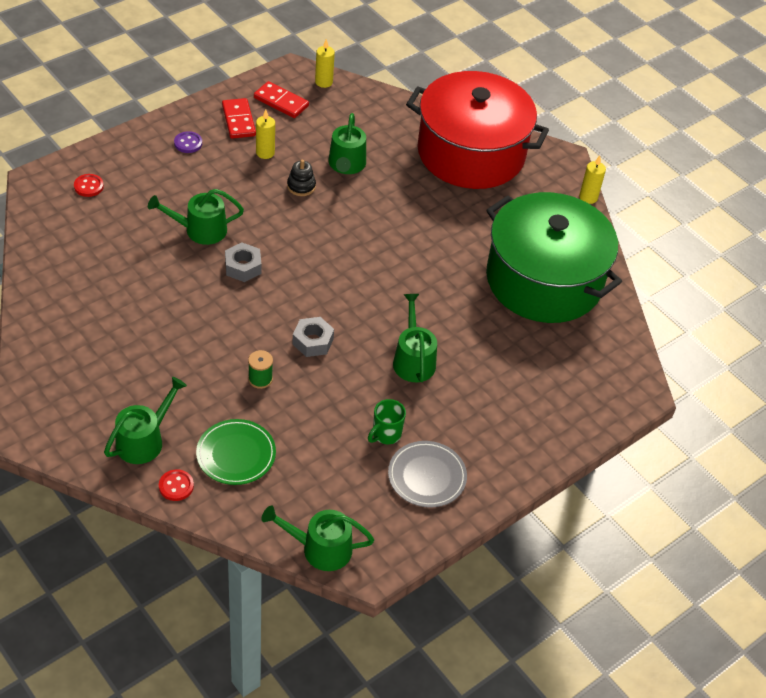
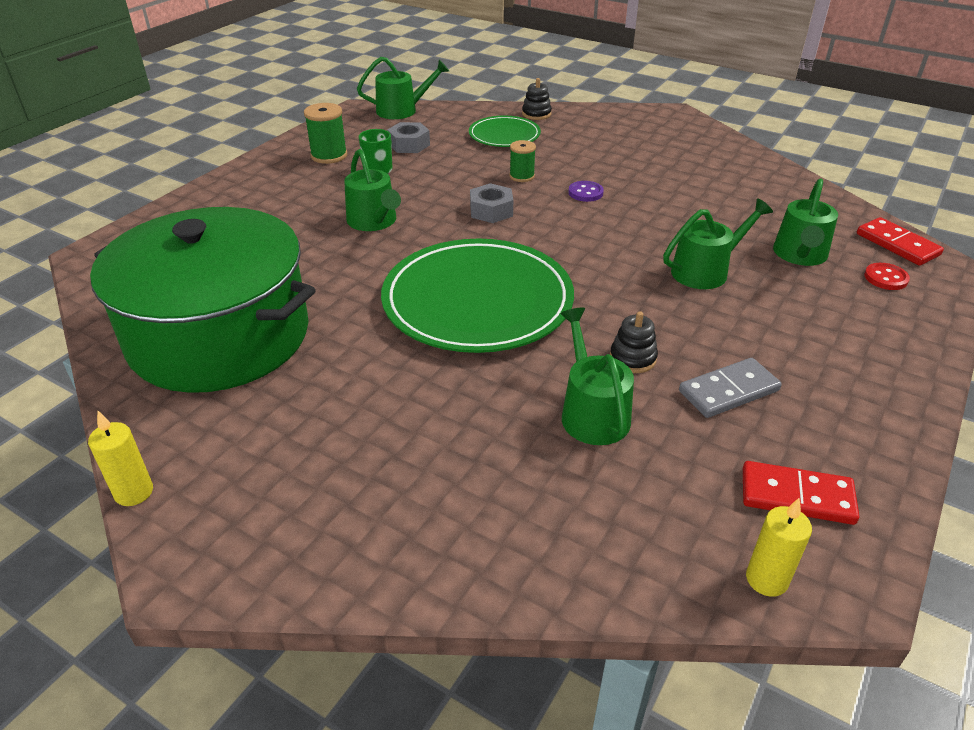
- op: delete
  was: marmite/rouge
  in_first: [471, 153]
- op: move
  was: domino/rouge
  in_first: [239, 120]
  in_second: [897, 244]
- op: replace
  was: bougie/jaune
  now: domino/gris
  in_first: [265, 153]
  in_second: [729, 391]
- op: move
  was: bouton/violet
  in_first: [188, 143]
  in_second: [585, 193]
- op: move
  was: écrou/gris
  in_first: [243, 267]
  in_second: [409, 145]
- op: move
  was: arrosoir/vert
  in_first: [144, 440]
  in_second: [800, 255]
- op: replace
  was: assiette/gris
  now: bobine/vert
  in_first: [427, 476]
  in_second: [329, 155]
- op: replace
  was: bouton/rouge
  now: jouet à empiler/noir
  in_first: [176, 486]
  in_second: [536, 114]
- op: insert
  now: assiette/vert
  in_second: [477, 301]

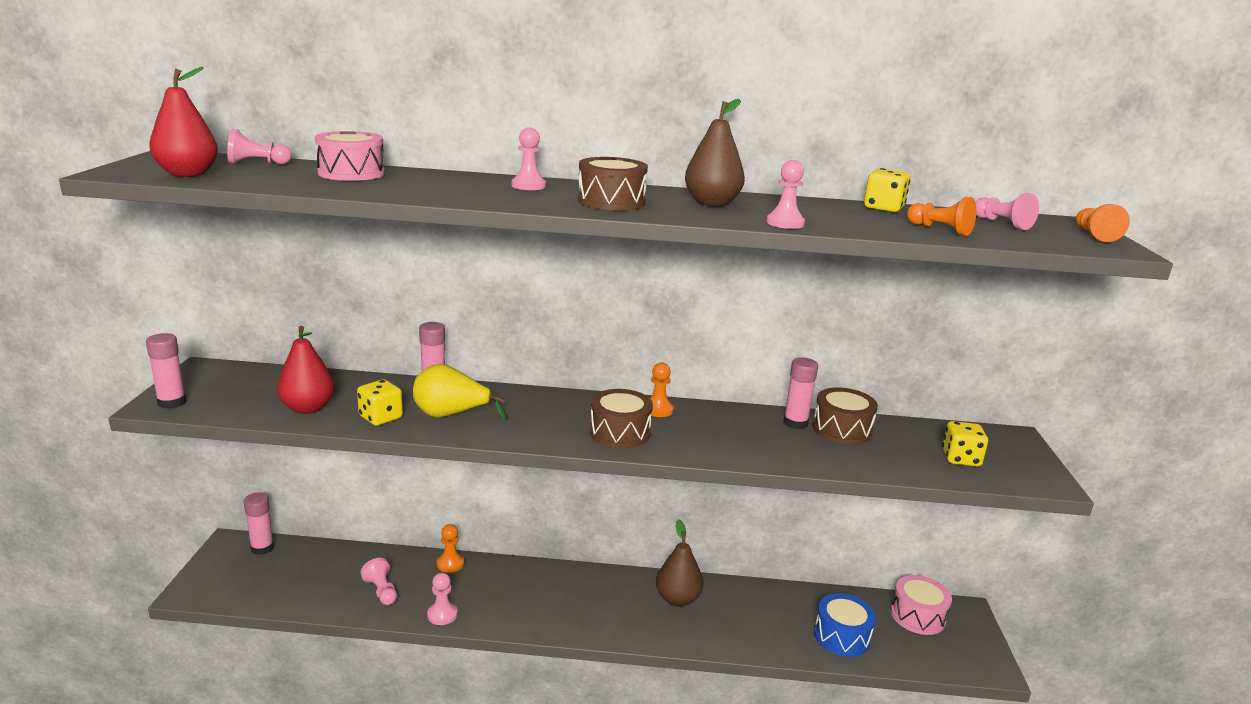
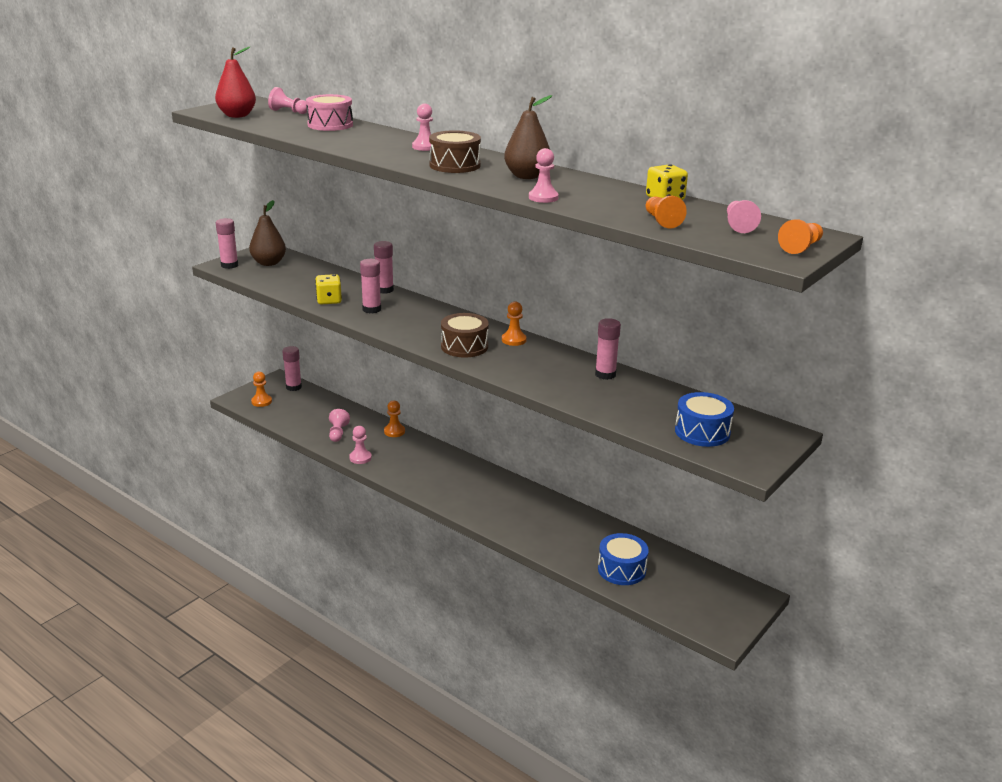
- op: delete
  was: poire/rouge
  in_first: [307, 408]
- op: replace
  was: poire/jaune
  now: bâton de colle/rose
  in_first: [451, 415]
  in_second: [371, 309]
- op: delete
  was: tambour/marron
  in_first: [842, 429]
- op: replace
  was: dé/jaune
  now: tambour/bleu
  in_first: [960, 459]
  in_second: [702, 432]
- op: move
  was: poire/marron
  in_first: [677, 599]
  in_second: [269, 263]
- op: delete
  was: tambour/rose
  in_first: [917, 616]
- op: insert
  now: pion/orange
  in_second: [261, 401]

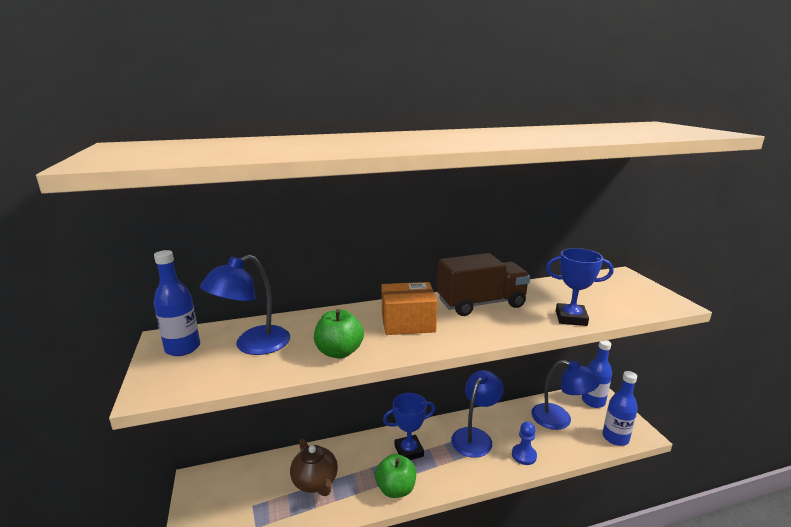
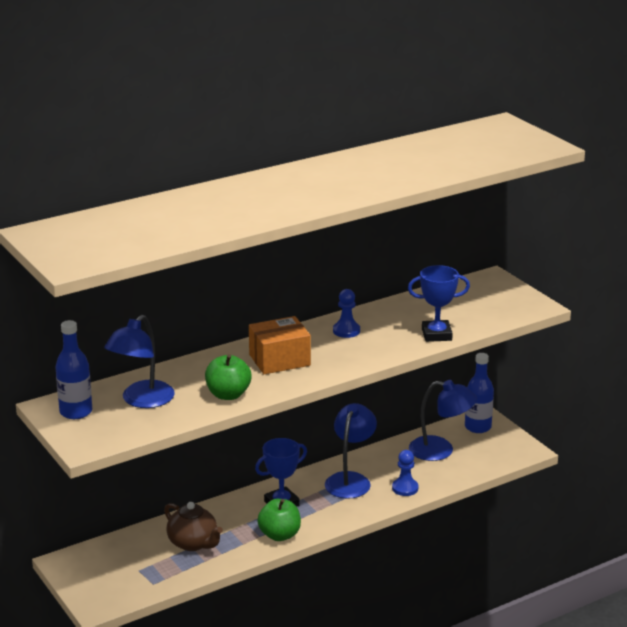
- op: replace
  was: camion/marron
  now: pion/bleu
  in_first: [481, 303]
  in_second: [346, 331]
- op: delete
  was: bouteille/bleu
  in_first: [615, 438]

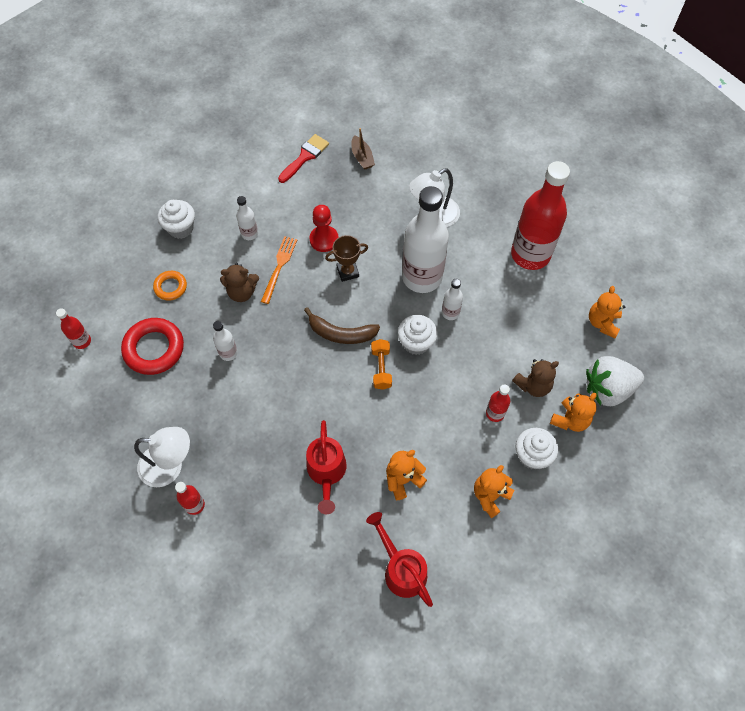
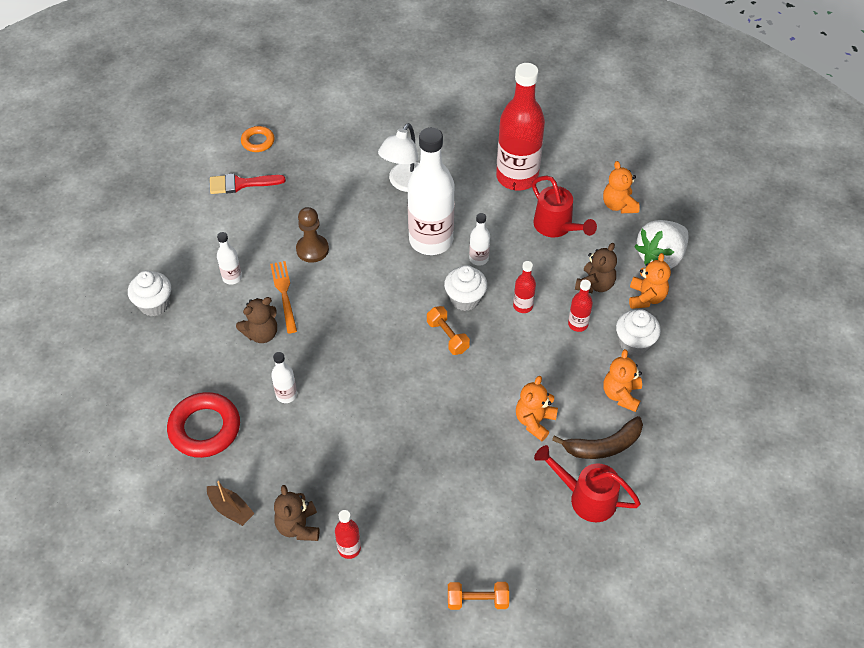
- op: move
  was: bateau/marron
  in_first: [362, 157]
  in_second: [231, 509]
- op: rotate
  was: pinceau/rouge
  in_first: [305, 157]
  in_second: [241, 184]
  clockwise: -105
- op: recolor
  was: pion/rouge
  now: pion/marron
  in_first: [324, 239]
  in_second: [312, 249]
- op: delete
  was: trophée/marron
  in_first: [347, 272]
- op: move
  was: anneau/orange
  in_first: [170, 287]
  in_second: [258, 141]
- op: move
  was: banane/marron
  in_first: [341, 333]
  in_second: [603, 446]
- op: move
  was: bouteille/rouge
  in_first: [82, 341]
  in_second: [523, 306]
- op: move
  was: arrosoir/rouge
  in_first: [326, 472]
  in_second: [556, 227]
- op: replace
  was: lampe/blanc
  now: ours en peluche/marron
  in_first: [170, 466]
  in_second: [298, 526]
- op: insert
  now: haltère/orange
  in_second: [477, 600]

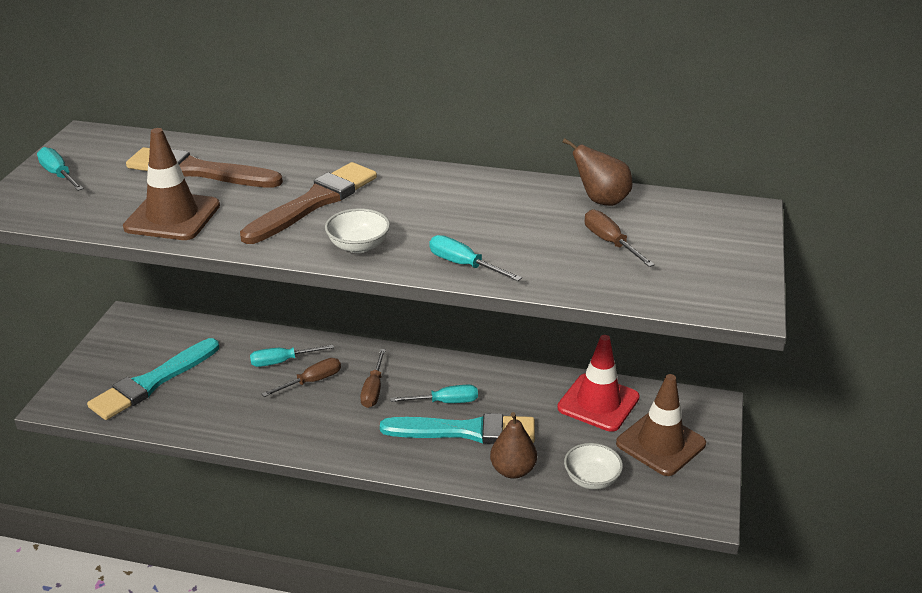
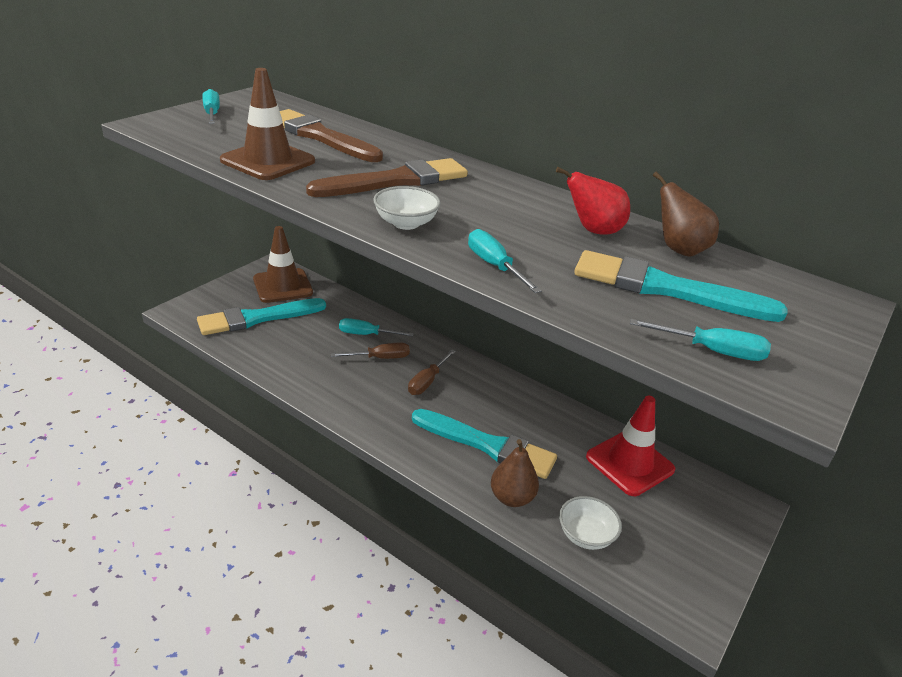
- op: replace
  was: tournevis/marron
  now: pinceau/turquoise
  in_first: [610, 242]
  in_second: [665, 289]
- op: move
  was: cône de chantier/marron
  in_first: [660, 443]
  in_second: [283, 286]
- op: move
  was: tournevis/turquoise
  in_first: [445, 402]
  in_second: [712, 351]
- op: insert
  now: poire/rouge
  in_second: [593, 231]

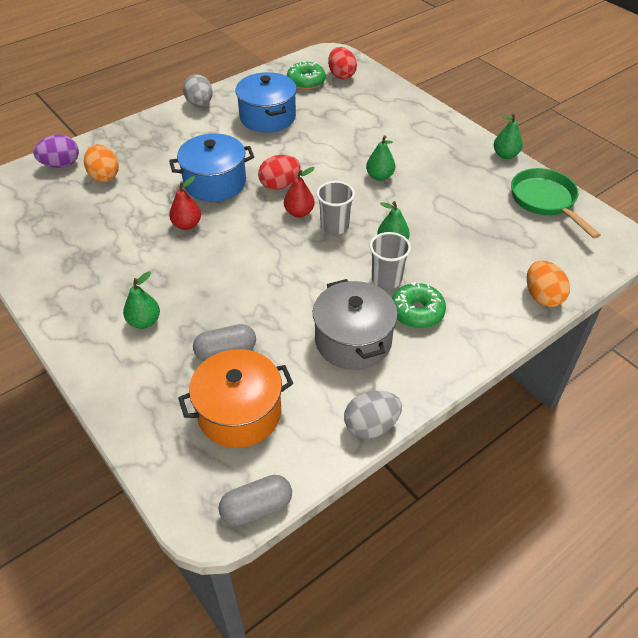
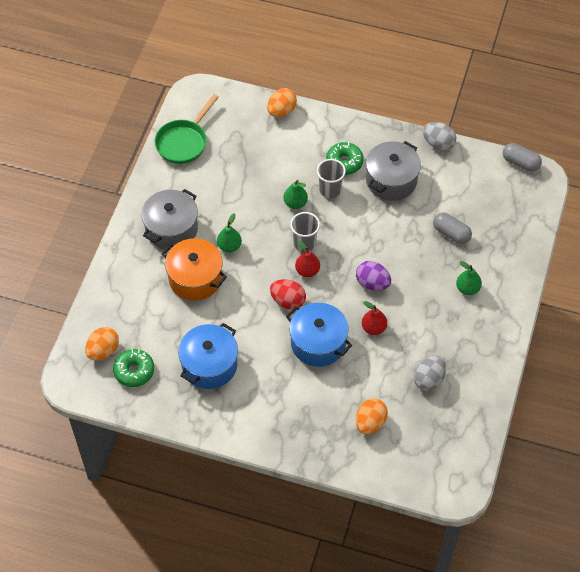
- op: recolor
  was: œuf/rouge
  now: œuf/orange
  in_first: [341, 75]
  in_second: [103, 350]
- op: move
  was: œuf/gris
  in_first: [200, 104]
  in_second: [428, 380]
- op: delete
  was: poire/vert
  in_first: [505, 155]
- op: move
  was: œuf/violet
  in_first: [61, 165]
  in_second: [372, 283]
- op: move
  was: marmite/orange
  in_first: [239, 413]
  in_second: [195, 278]
- op: insert
  now: marmite/gris
  in_second: [171, 229]

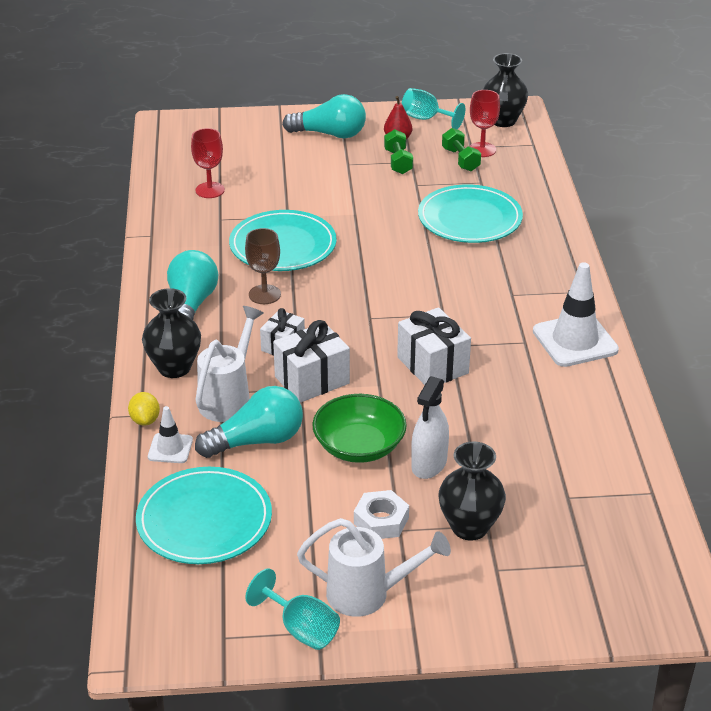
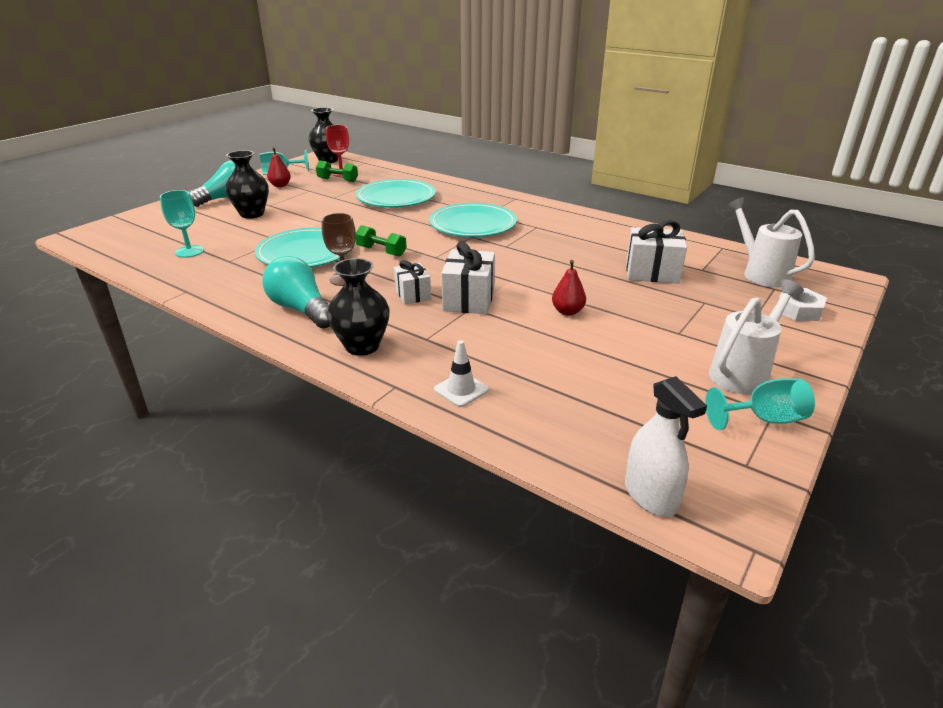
- op: recolor
  was: verre à pied/rouge
  now: verre à pied/turquoise
  in_first: [210, 190]
  in_second: [189, 251]
- op: move
  was: haltère/vert
  in_first: [398, 162]
  in_second: [381, 251]
- op: delete
  was: cône de chantier/blanc
  in_first: [575, 341]
- op: move
  was: arrosoir/blanc
  in_first: [229, 398]
  in_second: [760, 273]
- op: move
  was: cadeau/blanc
  in_first: [432, 365]
  in_second: [652, 272]
- op: move
  was: vaporisateur/blanc
  in_first: [429, 464]
  in_second: [650, 496]
- op: delete
  was: ampoule/turquoise
  in_first: [257, 441]
- op: delete
  was: citron/jaune
  in_first: [145, 420]
- op: replace
  was: bol/vert
  now: poire/rouge
  in_first: [359, 446]
  in_second: [567, 311]
- op: move
  was: vase/noir
  in_first: [469, 527]
  in_second: [252, 214]
- op: move
  was: assiette/turquoise
  in_first: [204, 520]
  in_second: [473, 224]
- op: move
  was: écrou/blanc
  in_first: [381, 521]
  in_second: [798, 310]

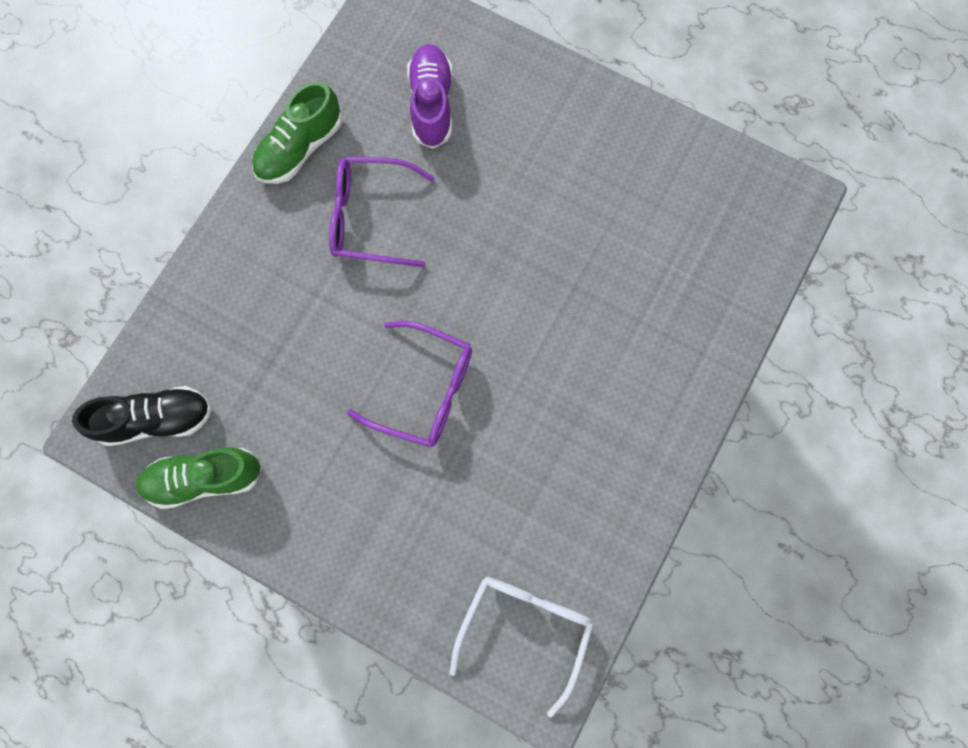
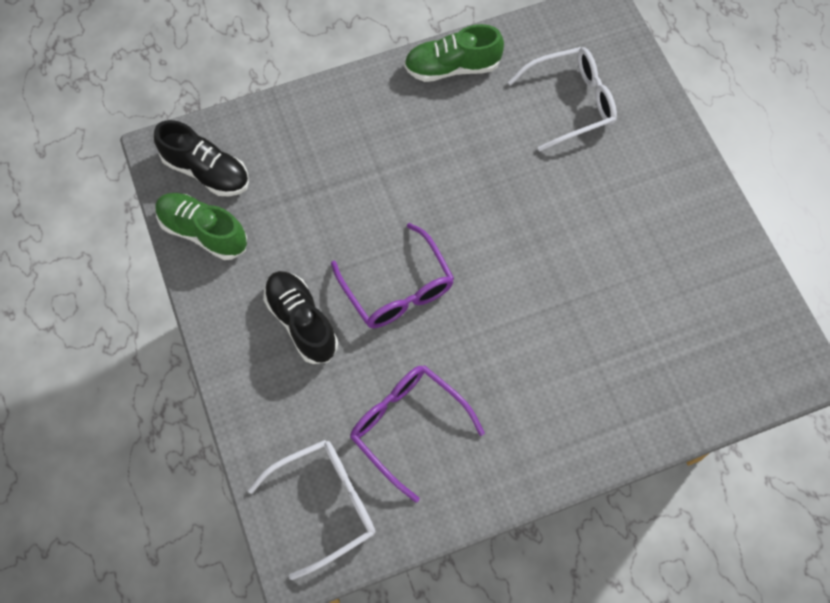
- op: replace
  was: chaussure/violet
  now: lunettes/blanc
  in_first: [431, 104]
  in_second: [571, 103]
- op: move
  was: lunettes/violet
  in_first: [371, 218]
  in_second: [408, 426]
- op: insert
  now: chaussure/noir
  in_second: [301, 322]

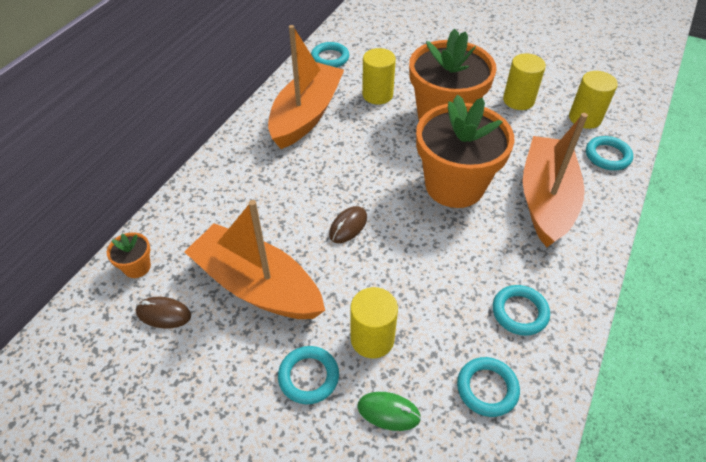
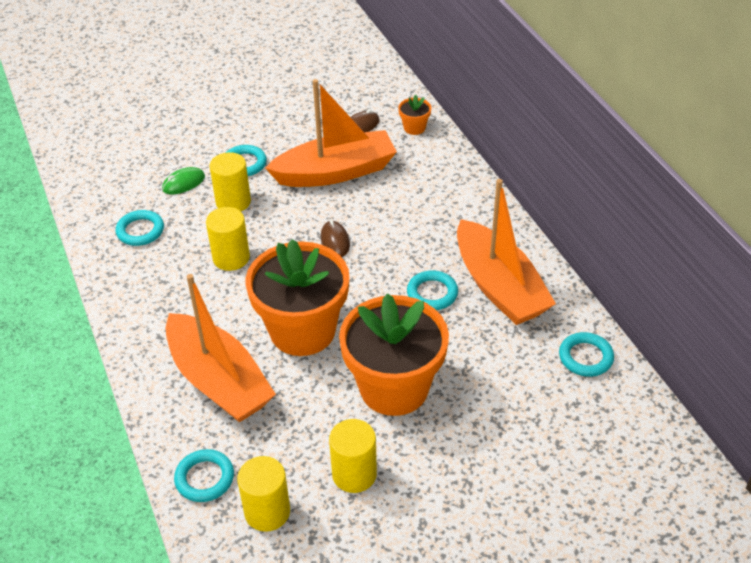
- op: move
  was: cylindre/jaune
  in_first: [377, 95]
  in_second: [231, 258]
- op: move
  was: anneau/turquoise
  in_first: [519, 312]
  in_second: [432, 293]

